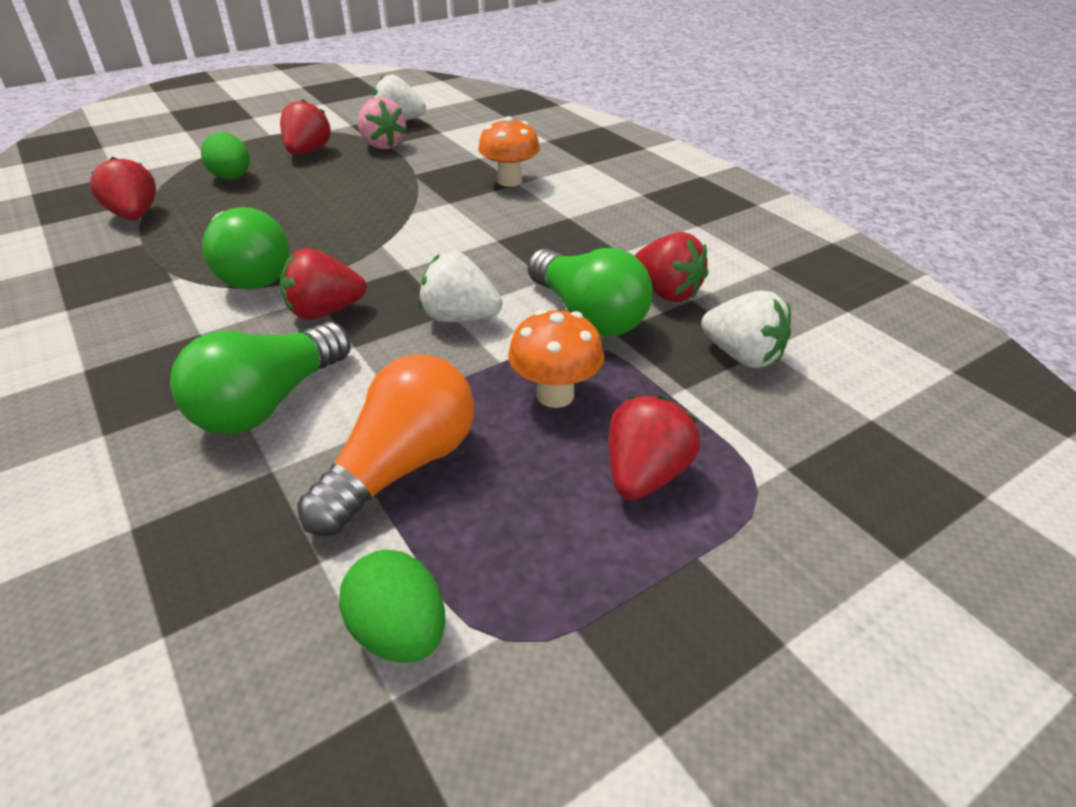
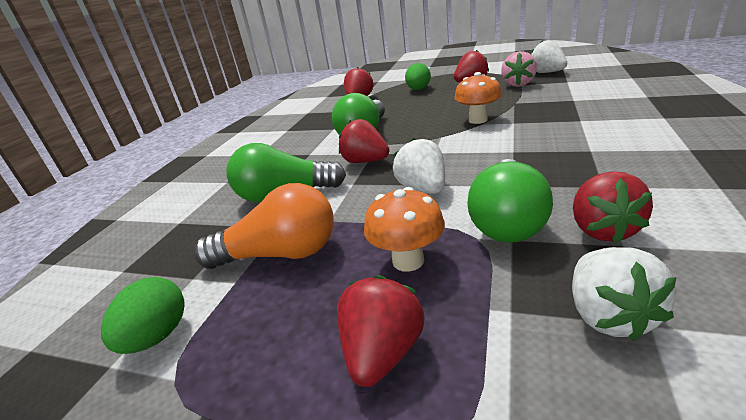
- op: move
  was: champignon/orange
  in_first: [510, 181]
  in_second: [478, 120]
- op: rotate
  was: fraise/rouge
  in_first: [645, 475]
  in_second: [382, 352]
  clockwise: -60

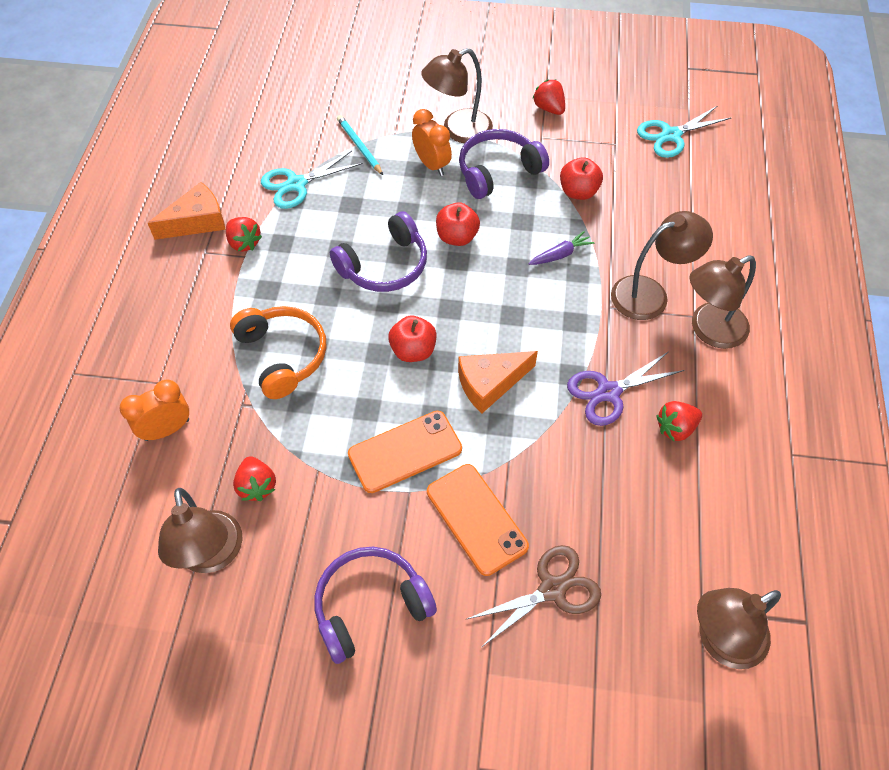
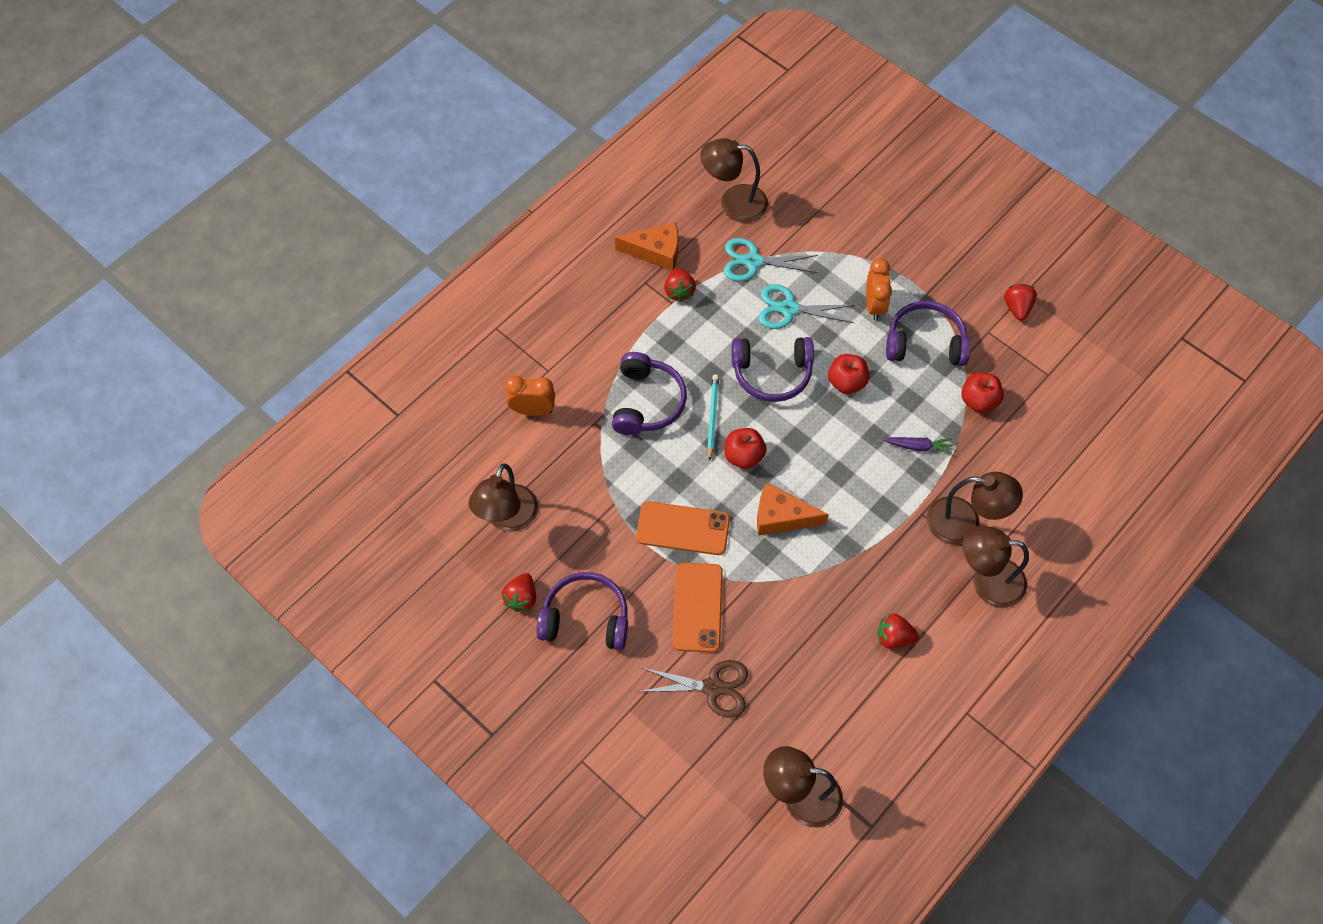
- op: move
  was: lampe/marron
  in_first: [458, 130]
  in_second: [733, 202]
- op: move
  was: ciseaux/turquoise
  in_first: [671, 135]
  in_second: [789, 309]
- op: move
  was: crayon/turquoise
  in_first: [359, 146]
  in_second: [712, 417]
- op: recolor
  was: casque audio/orange
  now: casque audio/violet
  in_first: [282, 355]
  in_second: [647, 402]
- op: delete
  was: ciseaux/violet
  in_first: [608, 392]
- op: move
  was: fraise/rouge
  in_first: [257, 486]
  in_second: [521, 598]

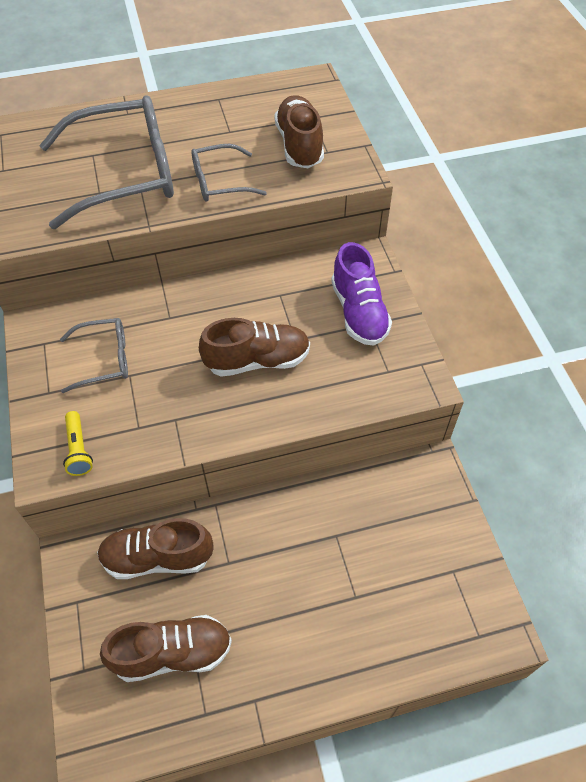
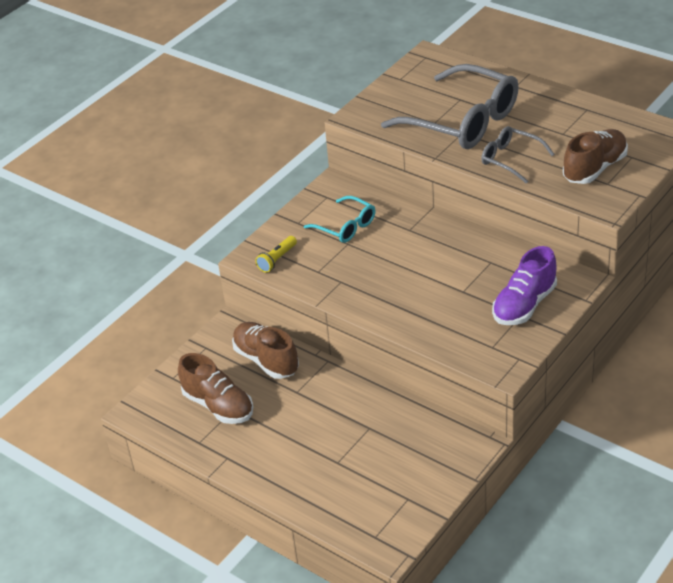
- op: recolor
  was: lunettes/gris
  now: lunettes/turquoise
  in_first: [104, 359]
  in_second: [345, 226]
- op: delete
  was: chaussure/marron
  in_first: [257, 360]

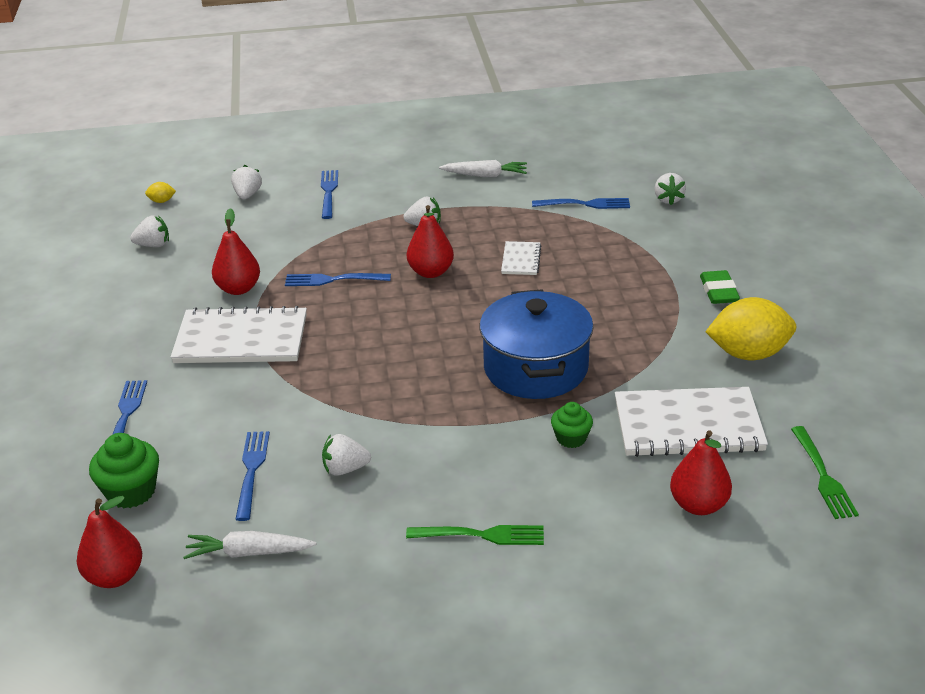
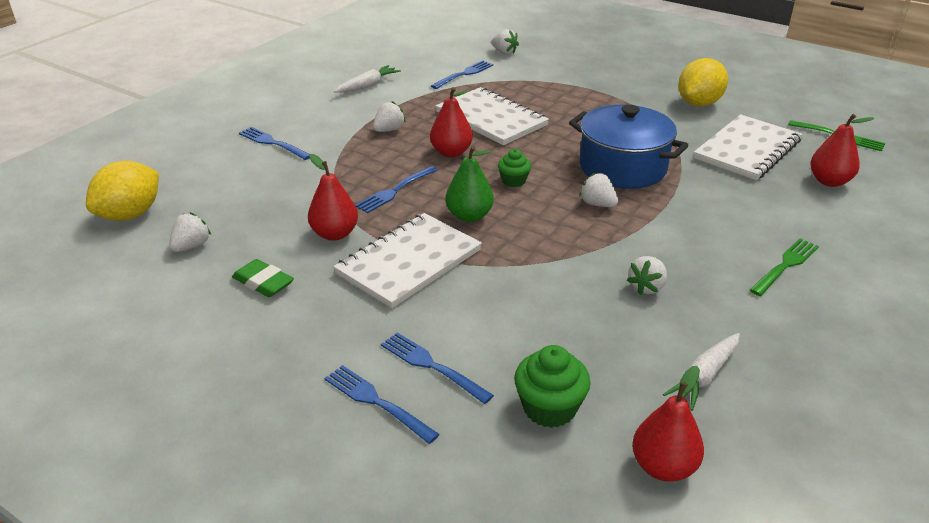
- op: move
  was: fraise/blanc
  in_first: [247, 195]
  in_second: [597, 204]
- op: resize
  was: citron/jaune
  in_first: [162, 201]
  in_second: [130, 214]
  ratio: 2.43
- op: resize
  was: carnet/blanc
  in_first: [521, 260]
  in_second: [491, 119]
  ratio: 2.09
- op: move
  was: gomme/vert
  in_first: [718, 291]
  in_second: [263, 282]
- op: move
  was: muffin/vert
  in_first: [571, 438]
  in_second: [513, 181]
- op: move
  was: fourchette/bleu
  in_first: [251, 471]
  in_second: [376, 402]
- op: insert
  now: poire/vert
  in_second: [469, 216]

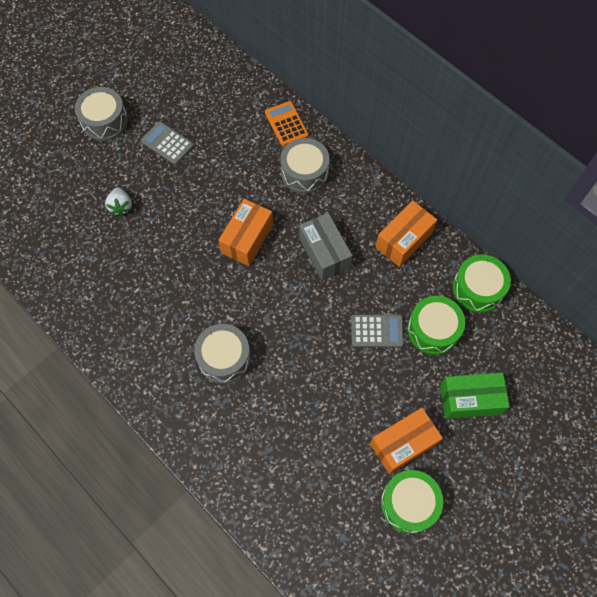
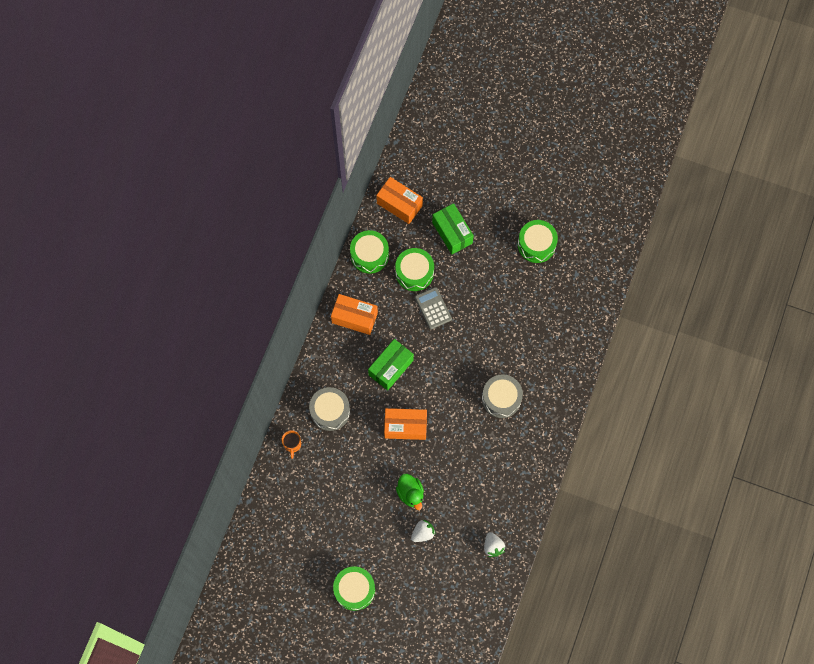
- op: recolor
  was: tambour/gris
  now: tambour/vert
  in_first: [104, 121]
  in_second: [354, 589]
- op: replace
  was: calculatrice/orange
  now: tasse/orange
  in_first: [286, 124]
  in_second: [292, 445]
- op: delete
  was: calculatrice/gris
  in_first: [167, 143]
- op: recolor
  was: boîte/gris
  now: boîte/vert
  in_first: [324, 253]
  in_second: [391, 367]
- op: move
  was: boîte/orange
  in_first: [403, 444]
  in_second: [399, 204]
- op: insert
  now: canard/vert
  in_second: [410, 493]
- op: insert
  now: fraise/blanc
  in_second: [493, 546]

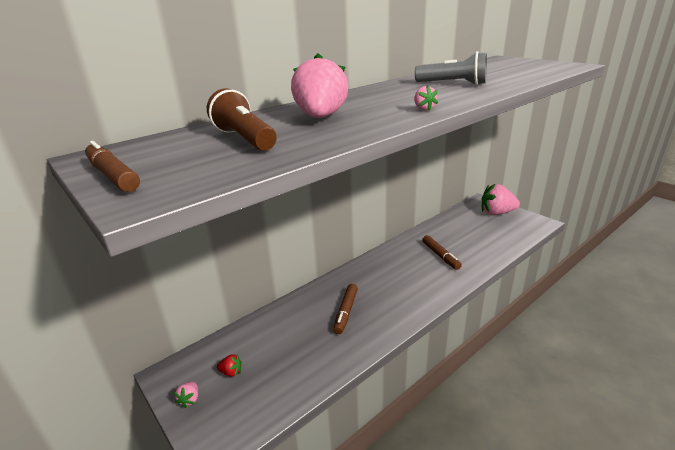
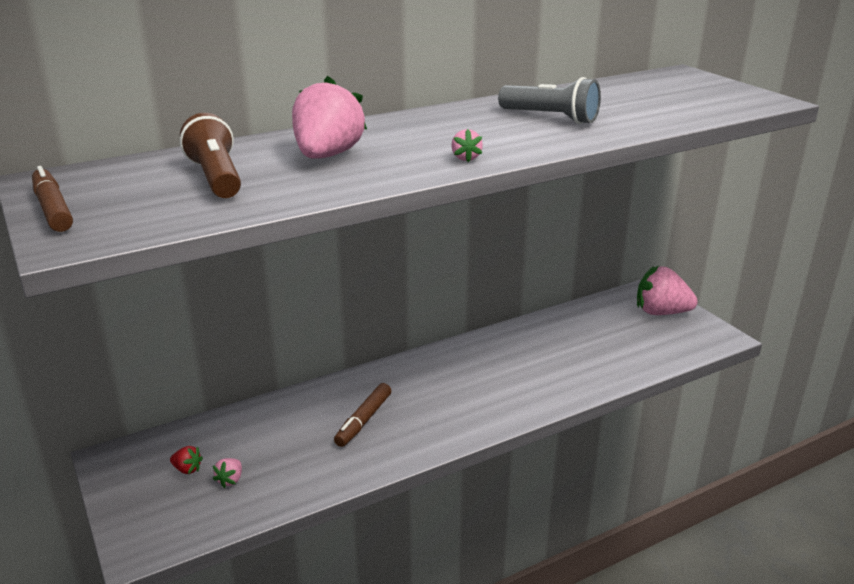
- op: delete
  was: feutre/marron
  in_first: [440, 256]
- op: move
  was: fraise/rose
  in_first: [190, 399]
  in_second: [230, 480]

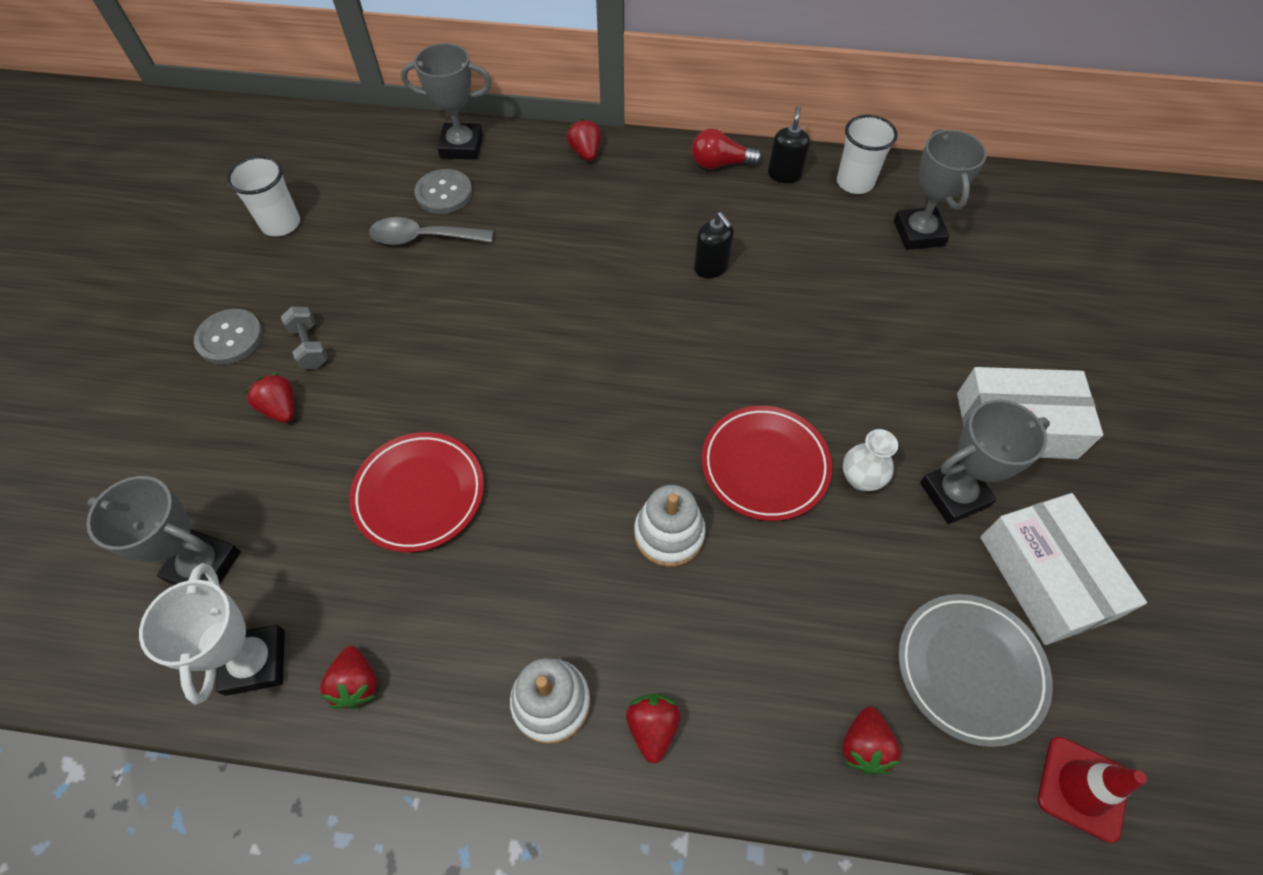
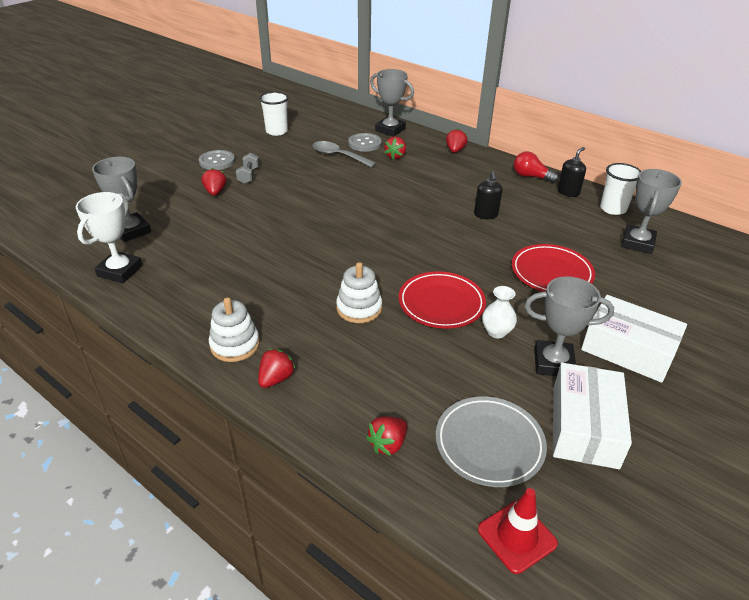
- op: move
  was: assiette/rouge
  in_first: [419, 494]
  in_second: [551, 273]
- op: move
  was: fraise/rouge
  in_first: [356, 684]
  in_second: [395, 156]

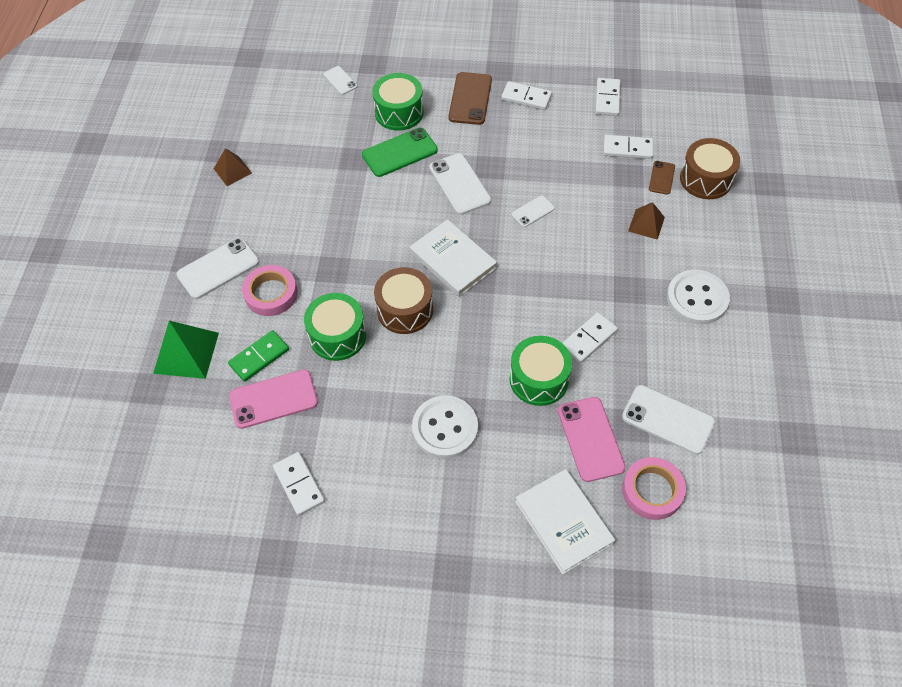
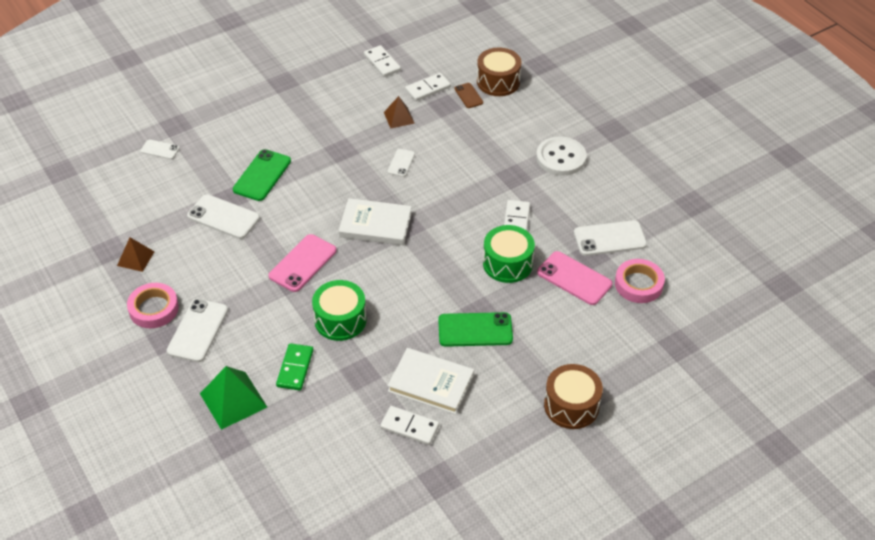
- op: delete
  was: téléphone/marron
  in_first: [470, 99]
- op: delete
  was: tambour/vert
  in_first: [399, 112]
- op: delete
  was: domino/blanc
  in_first: [526, 97]
- op: move
  was: téléphone/blanc
  in_first: [460, 184]
  in_second: [223, 217]
- op: move
  was: pyramide/marron
  in_first: [646, 224]
  in_second: [399, 117]
- op: move
  was: ruban adhésif/rose
  in_first: [271, 294]
  in_second: [154, 309]
- op: move
  was: tambour/marron
  in_first: [405, 310]
  in_second: [571, 405]
- op: move
  was: téléphone/rose
  in_first: [273, 399]
  in_second: [302, 263]
- op: replace
  was: bouton/blanc
  now: téléphone/vert
  in_first: [445, 428]
  in_second: [475, 330]
- op: move
  was: livre/blanc
  in_first: [563, 522]
  in_second: [431, 383]

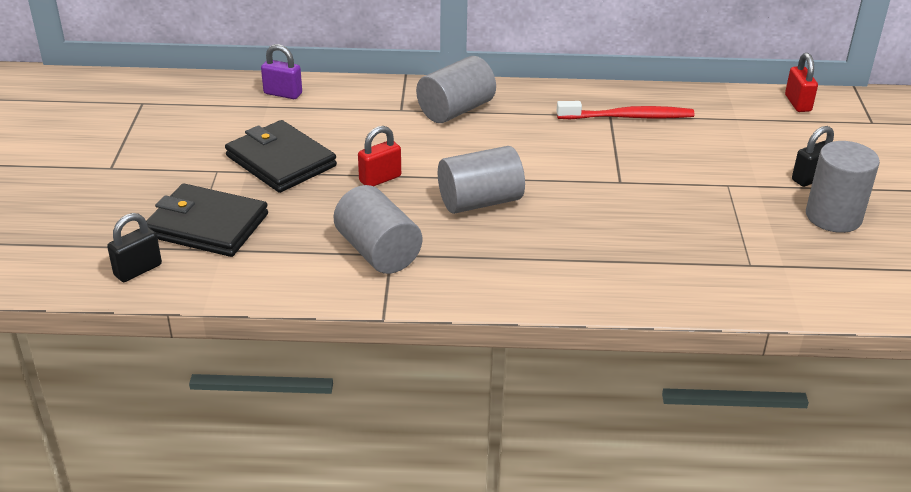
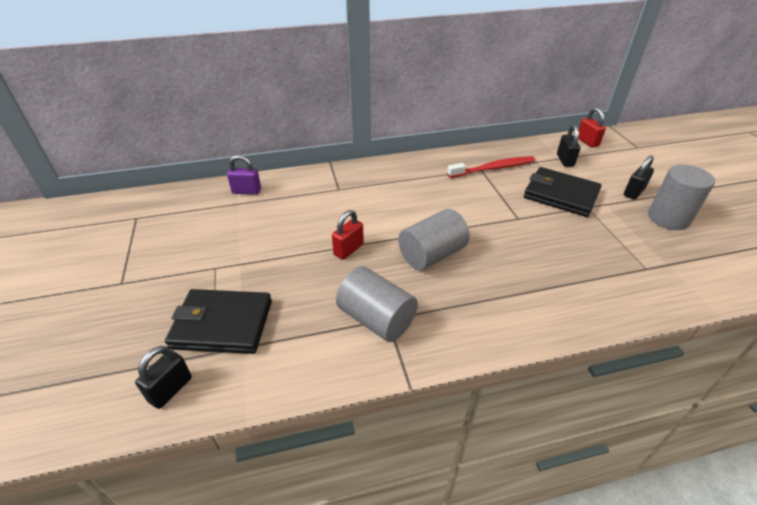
- op: delete
  was: cylindre/gris
  in_first: [455, 110]
- op: move
  was: portefeuille/noir
  in_first: [280, 161]
  in_second: [560, 195]
- op: insert
  now: cadenas/noir
  in_second: [565, 160]

